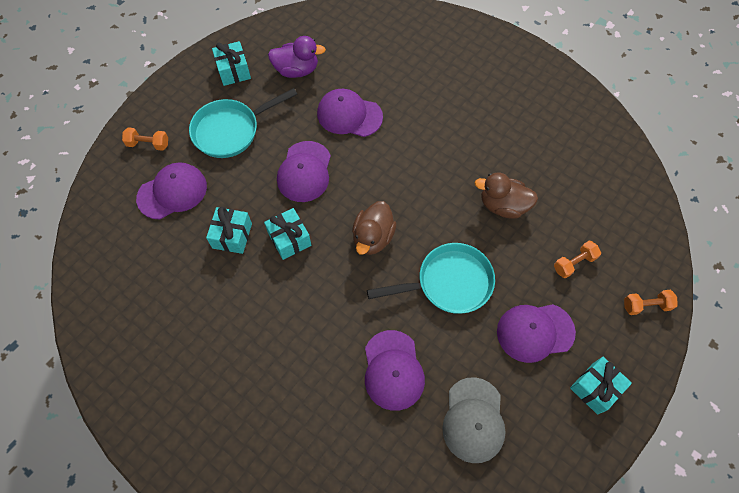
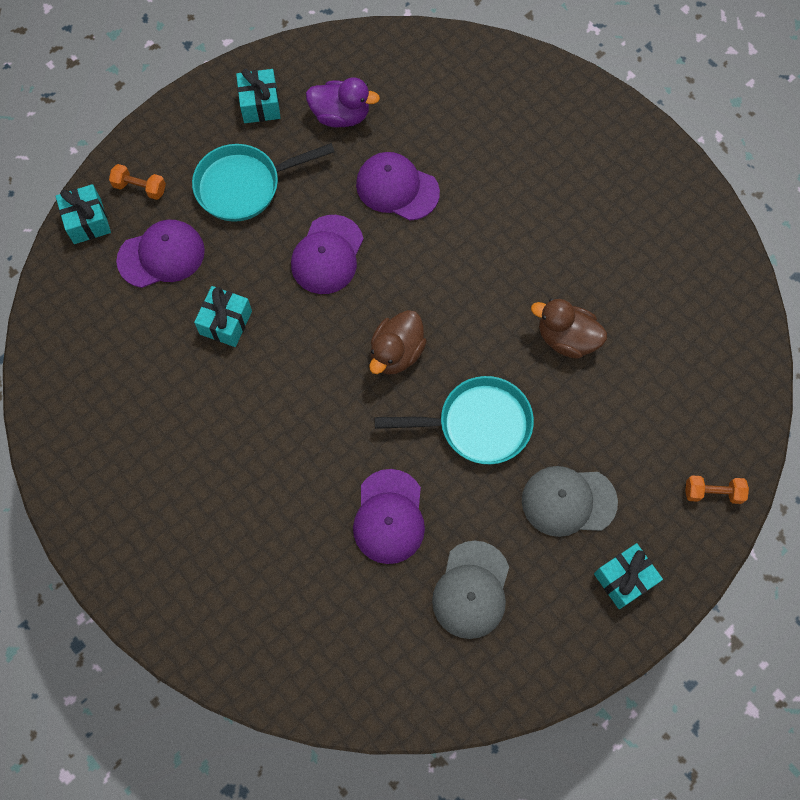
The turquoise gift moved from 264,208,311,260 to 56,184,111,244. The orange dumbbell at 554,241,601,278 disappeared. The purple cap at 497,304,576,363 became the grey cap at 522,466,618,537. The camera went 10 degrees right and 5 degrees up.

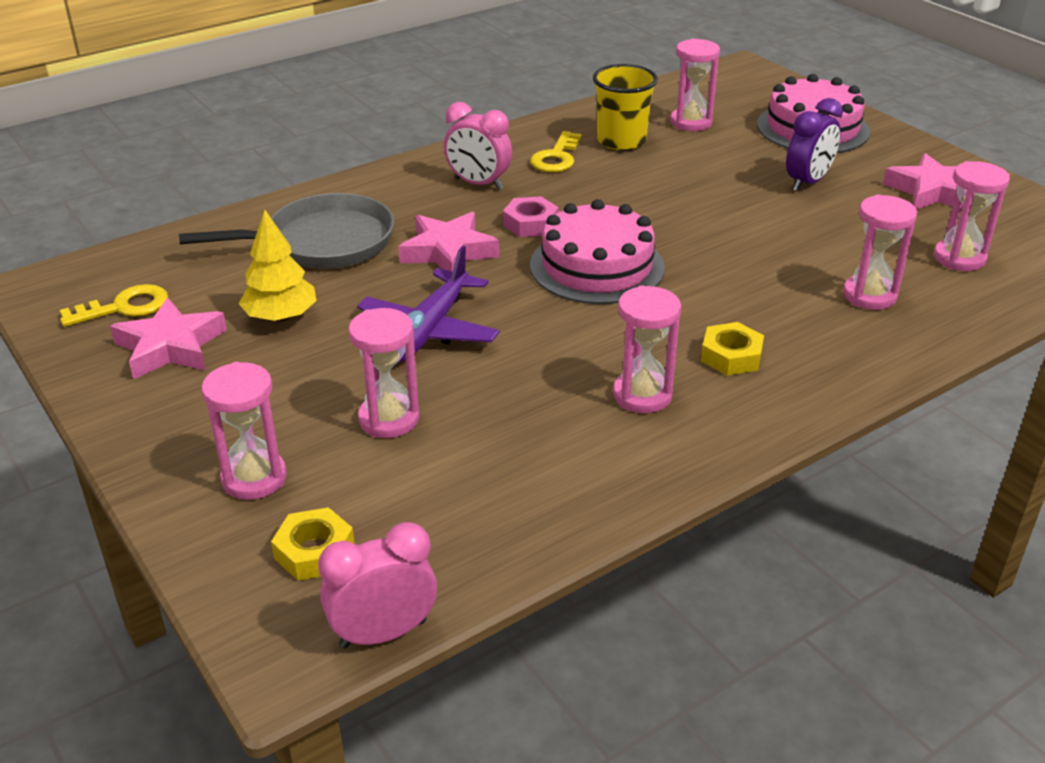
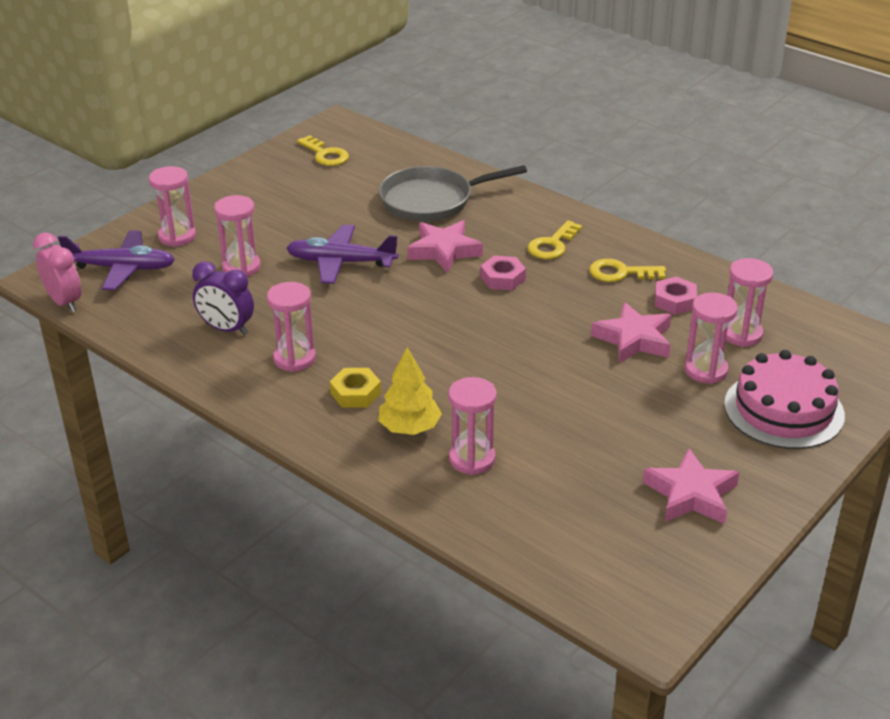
The yellow cup at 593,64,658,150 was replaced by the pink nut at 655,277,697,315. The purple clock moved from 786,98,843,192 to 192,261,254,335. The pink clock at 444,102,512,190 was replaced by the yellow key at 528,220,582,259. The pink hourglass moved from 934,161,1010,271 to 685,293,738,384. The grey pan at 179,193,394,268 turned 105 degrees clockwise. The pink cake at 530,199,665,304 disappeared. The yellow tree moved from 239,210,317,322 to 378,347,442,435. The pink star moved from 110,297,227,380 to 591,302,671,363. The yellow nut at 271,507,355,581 was replaced by the purple plane at 58,230,175,290. The camera went 75 degrees right and 0 degrees up.

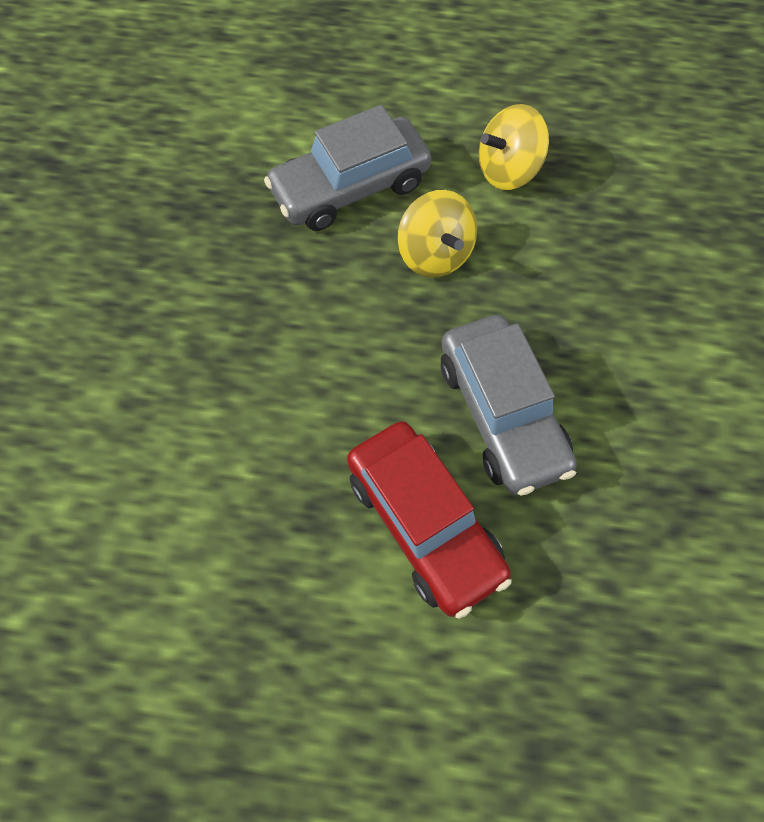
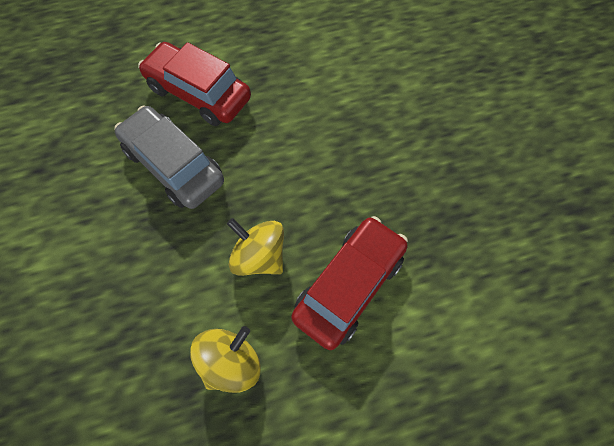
The grey car at 264,105,431,231 became the red car at 291,216,408,350. The camera went 155 degrees right and 0 degrees up.

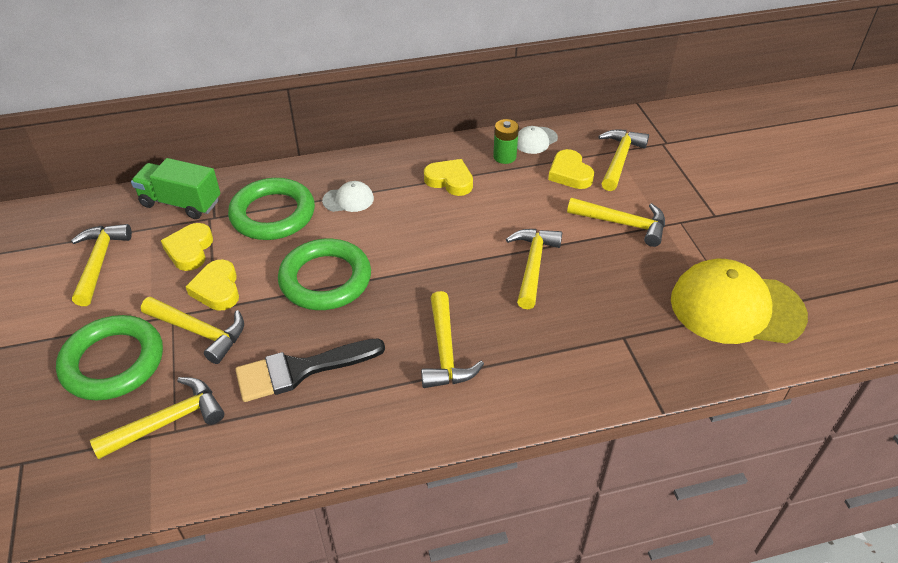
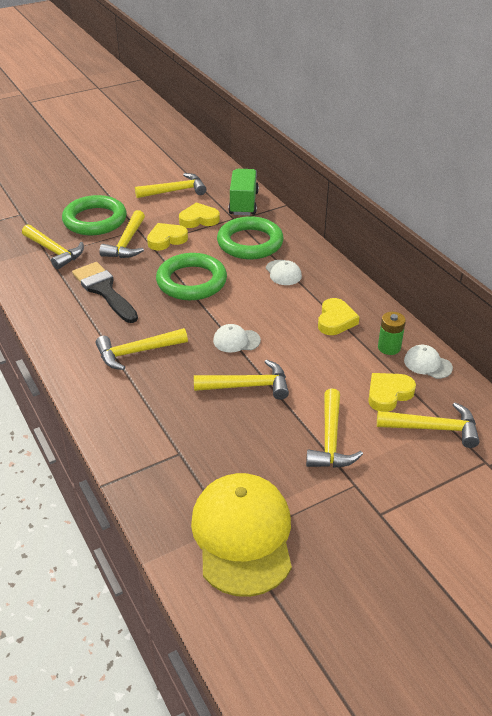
The white cap at 213,324,261,353 appeared. The camera went 75 degrees right and 5 degrees down.

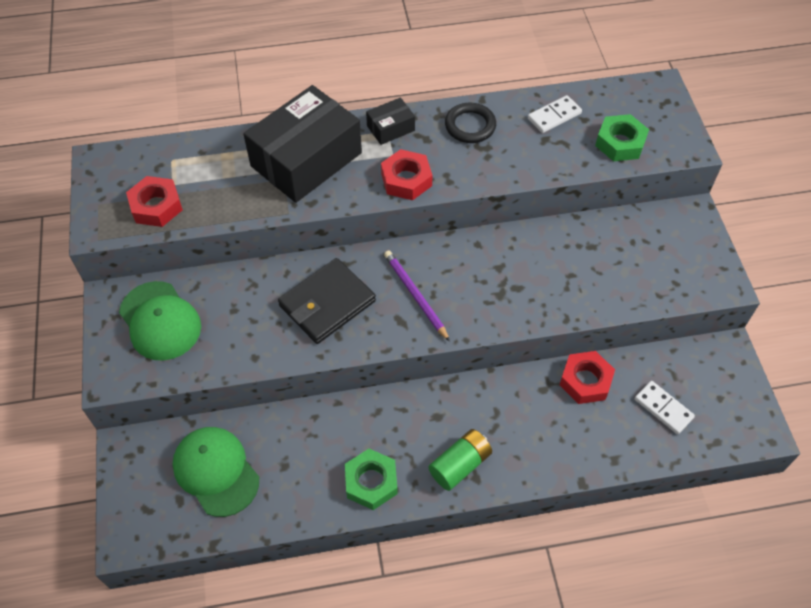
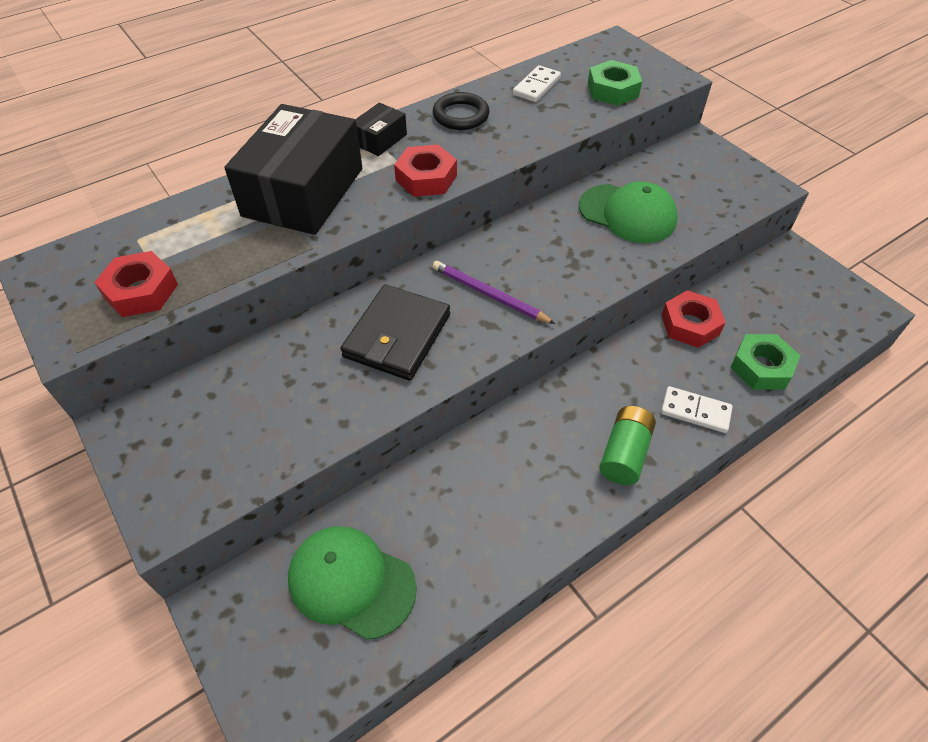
The green cap moved from 119,281,201,360 to 579,181,678,243. The white domino moved from 635,381,695,434 to 661,386,733,433. The green nut moved from 345,449,398,510 to 730,334,800,390. The camera went 25 degrees left and 5 degrees down.

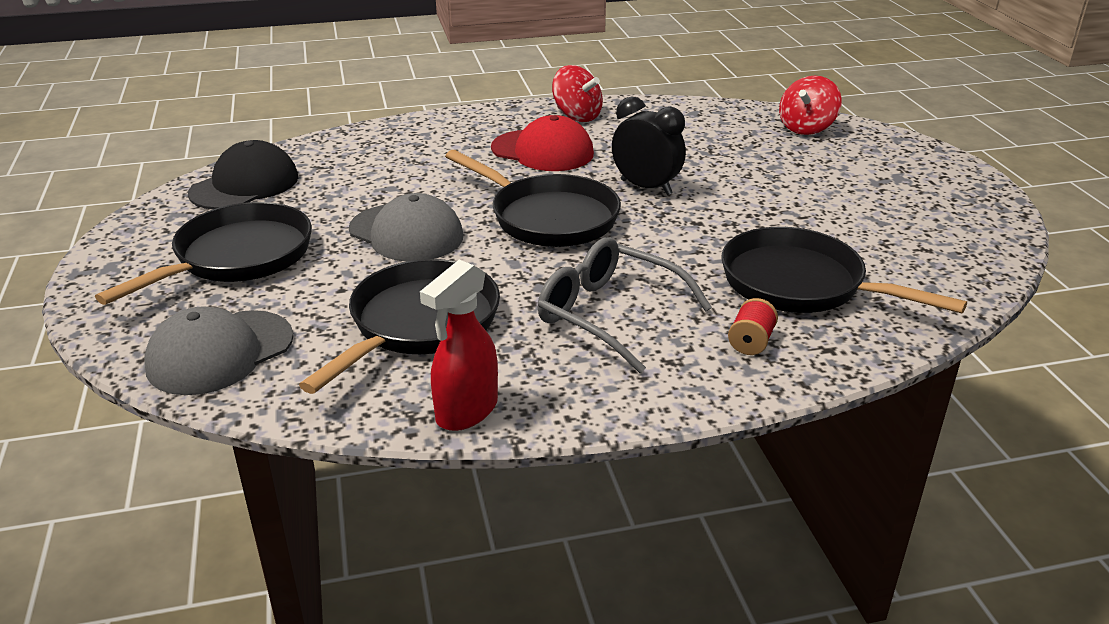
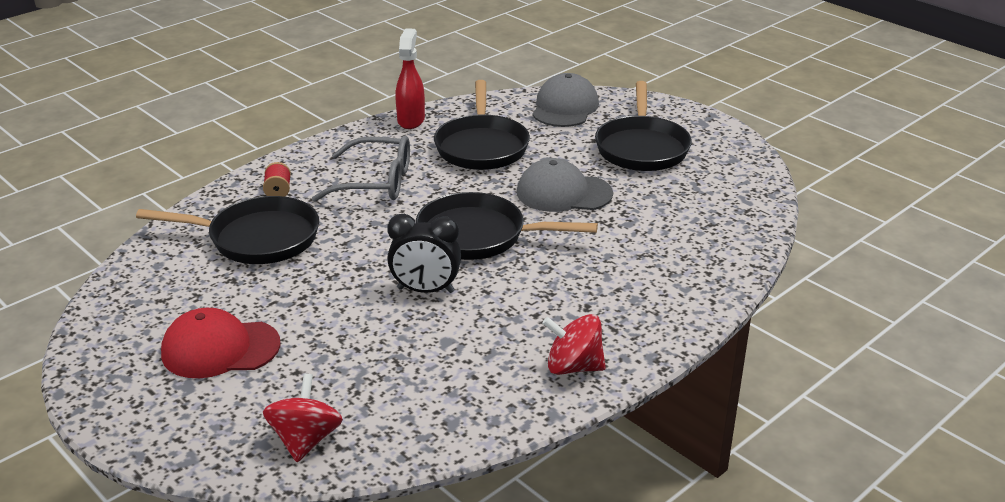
The red cap moved from 491,115,594,171 to 161,308,281,378. The black cap at 188,140,298,209 disappeared. The camera went 150 degrees right and 0 degrees up.

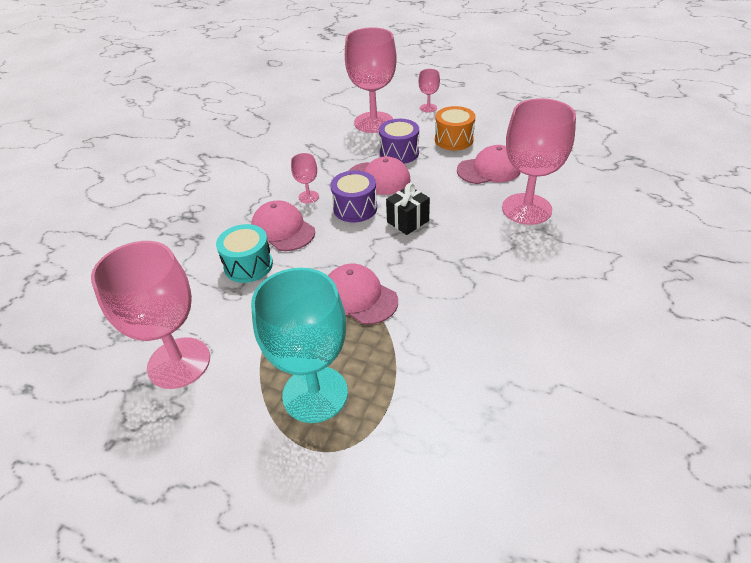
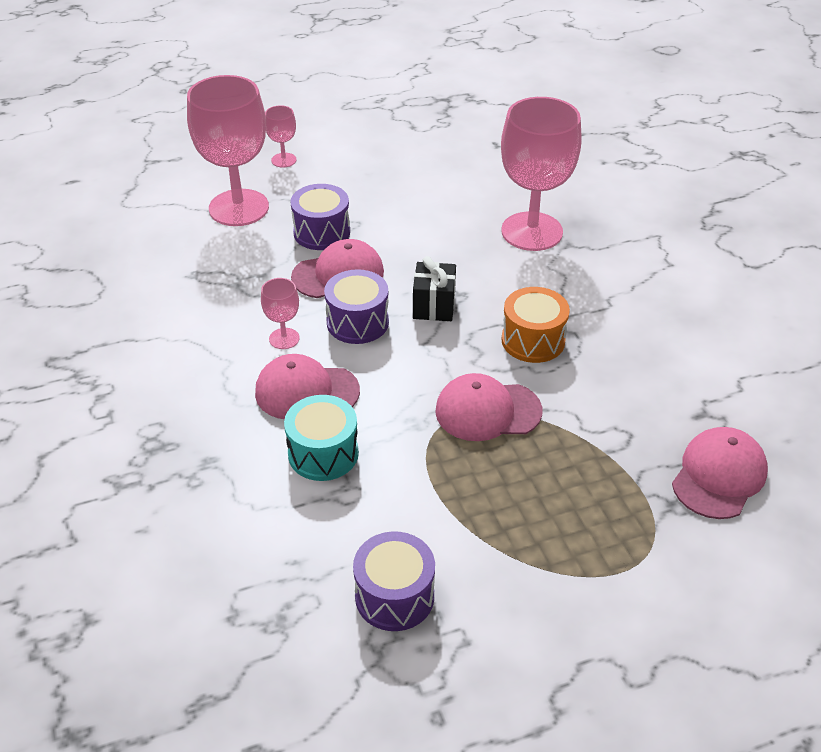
The orange drum moved from 435,106,475,150 to 502,287,570,363. The pink cap moved from 457,145,521,184 to 672,427,768,519. The pink goblet at 91,241,210,389 was replaced by the purple drum at 353,532,435,631. The turquoise goblet at 251,268,348,423 disappeared. The camera went 45 degrees left and 0 degrees up.

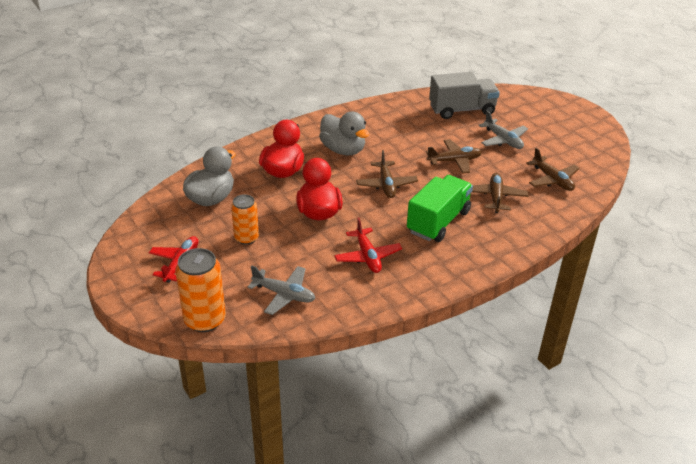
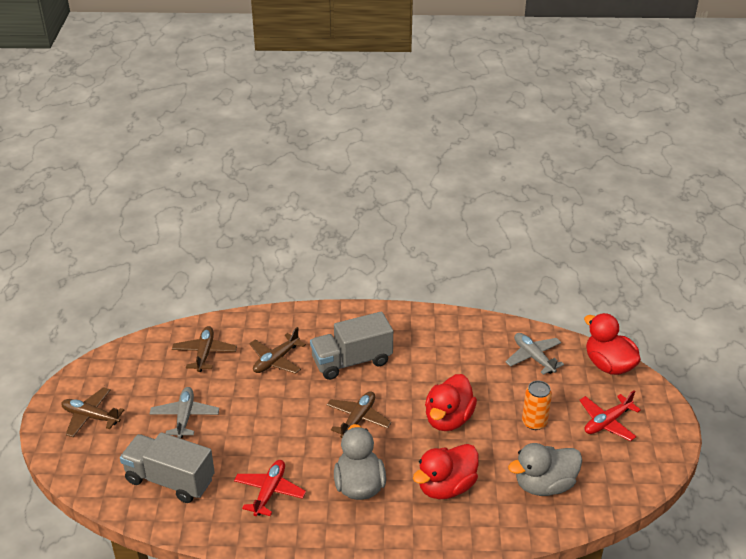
The brown plane moved from 426,139,482,174 to 61,387,124,437. The green truck at 407,175,473,242 became the grey truck at 310,312,393,380. The red plane moved from 334,218,402,273 to 234,460,306,516. The orange can at 175,248,226,332 was replaced by the red duck at 584,313,641,375. The camera went 145 degrees left and 0 degrees up.

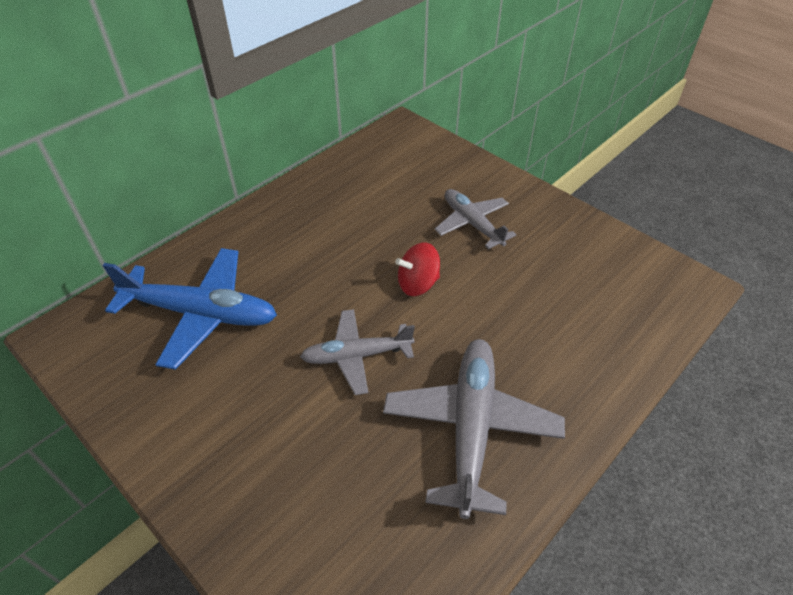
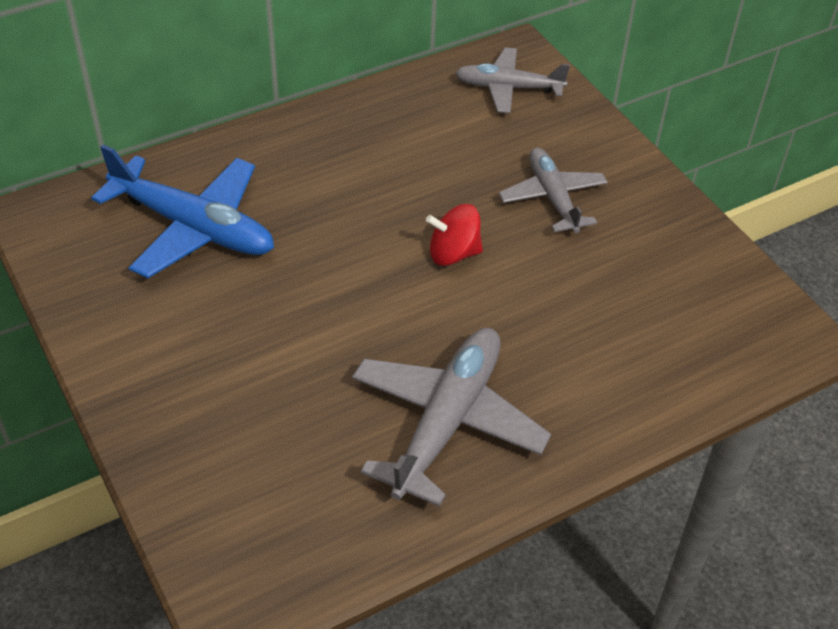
The grey plane moved from 300,309,415,395 to 455,47,570,113. The camera went 15 degrees right and 0 degrees up.

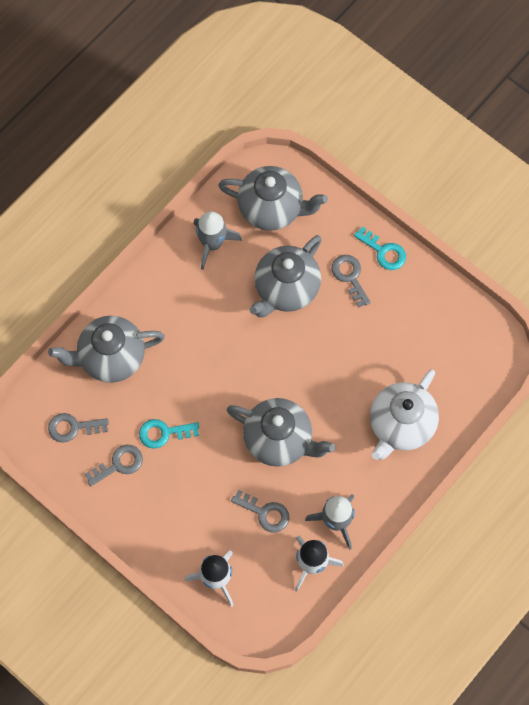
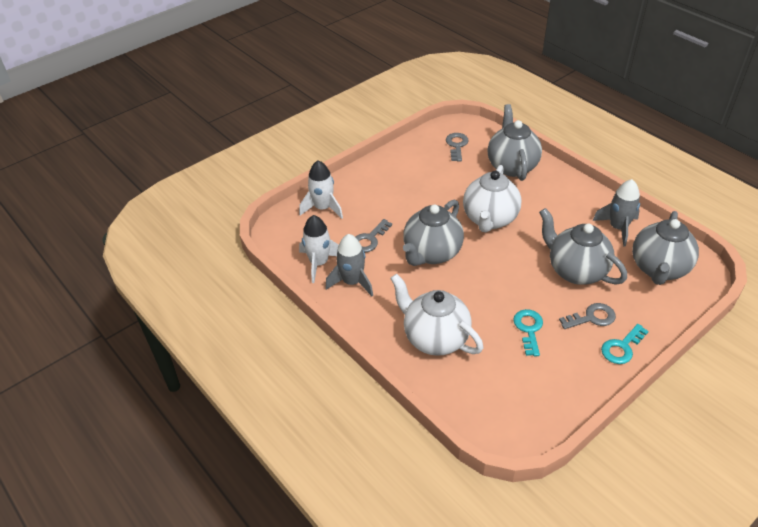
The turquoise key moved from 139,419,199,449 to 513,309,543,356. The grey key at 85,445,143,486 disappeared. The white teapot at 463,165,522,232 appeared. The camera went 100 degrees right and 25 degrees down.

